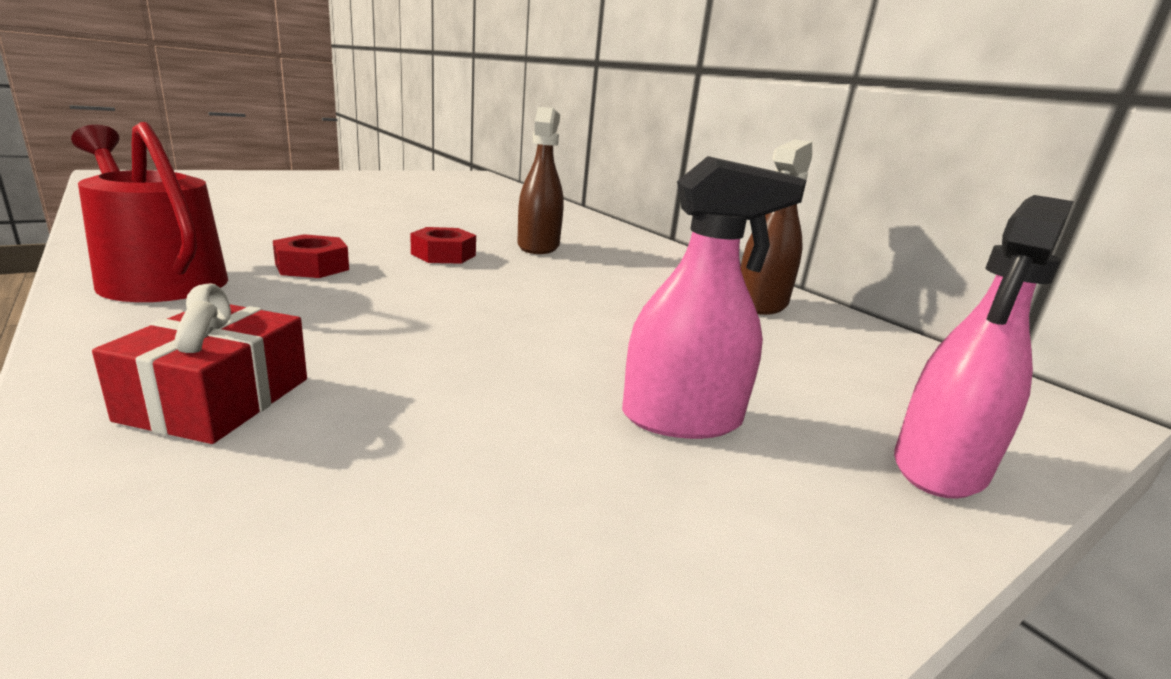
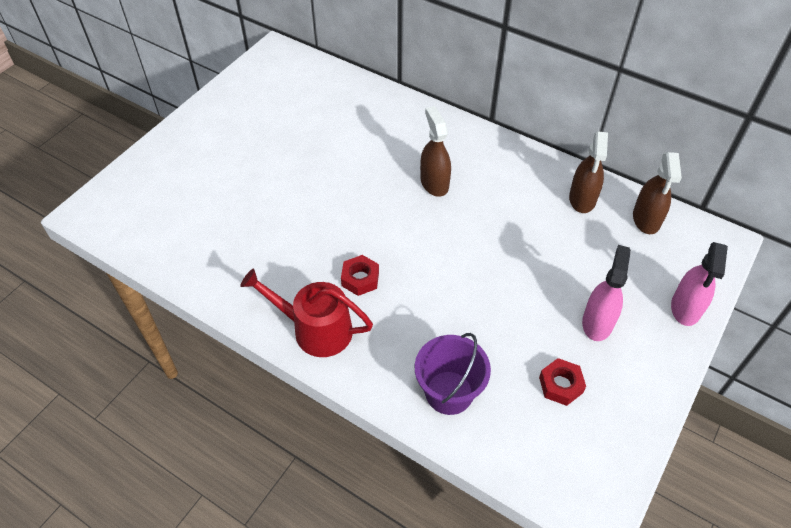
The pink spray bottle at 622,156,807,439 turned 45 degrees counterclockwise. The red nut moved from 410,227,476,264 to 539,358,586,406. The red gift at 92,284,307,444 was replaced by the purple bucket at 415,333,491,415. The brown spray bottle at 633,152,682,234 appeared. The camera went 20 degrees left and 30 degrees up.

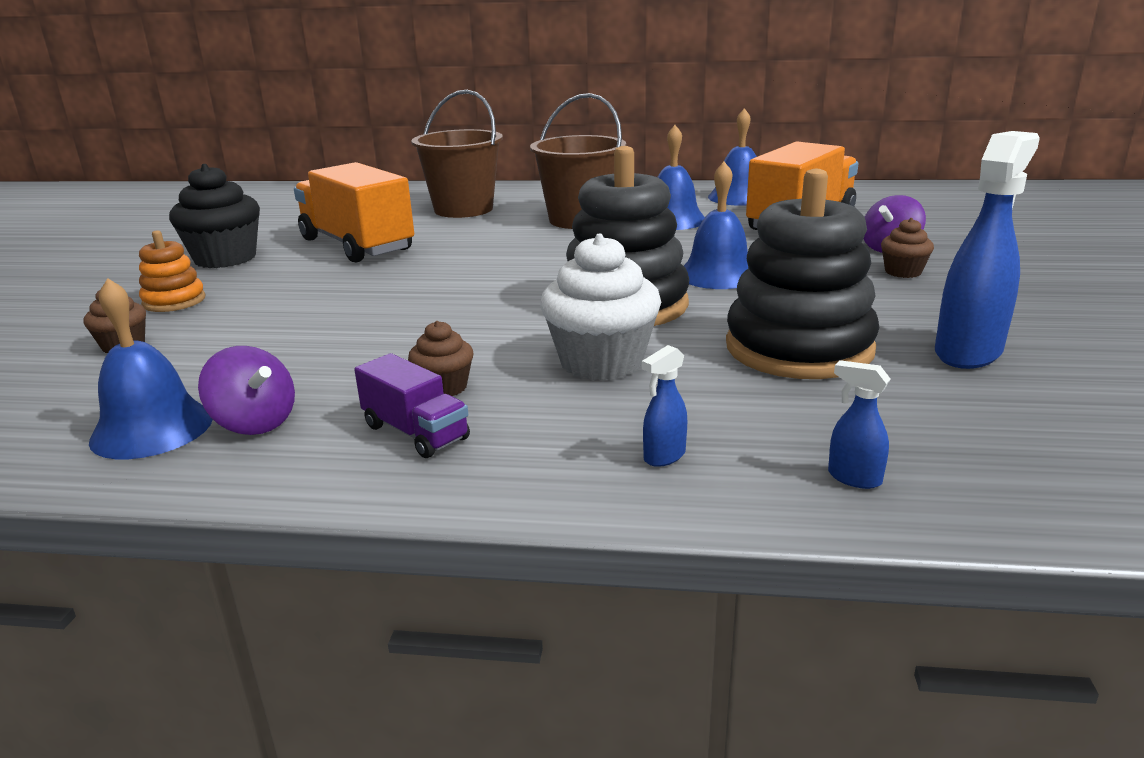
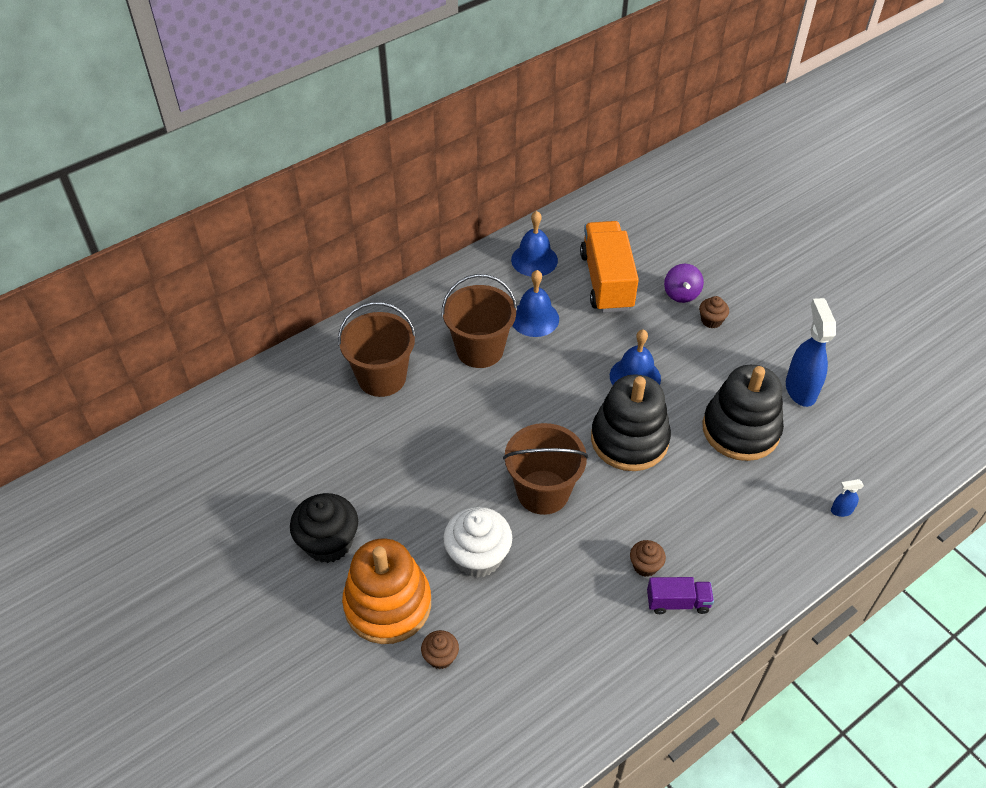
The orange truck at 294,162,414,262 disappeared. The orange stacking toy at 139,230,205,312 changed to 2.03 times the size. The white cupcake moved from 540,234,661,381 to 443,507,512,577. The blue bell at 89,278,213,459 disappeared. The blue spray bottle at 642,345,687,467 disappeared. The purple spinning top at 198,346,295,435 disappeared. The brown bucket at 503,423,588,515 appeared. The camera went 45 degrees left and 25 degrees up.

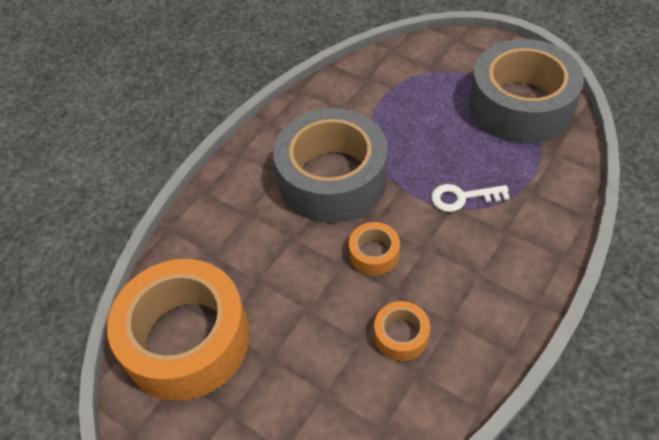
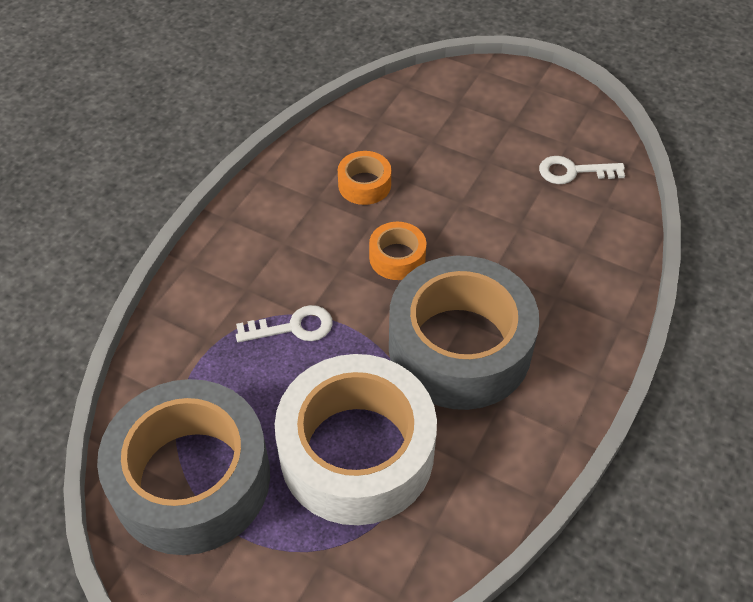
The orange tape at 107,259,250,401 was replaced by the white key at 539,156,625,184. The white tape at 275,354,437,525 appeared. The camera went 170 degrees right and 0 degrees up.

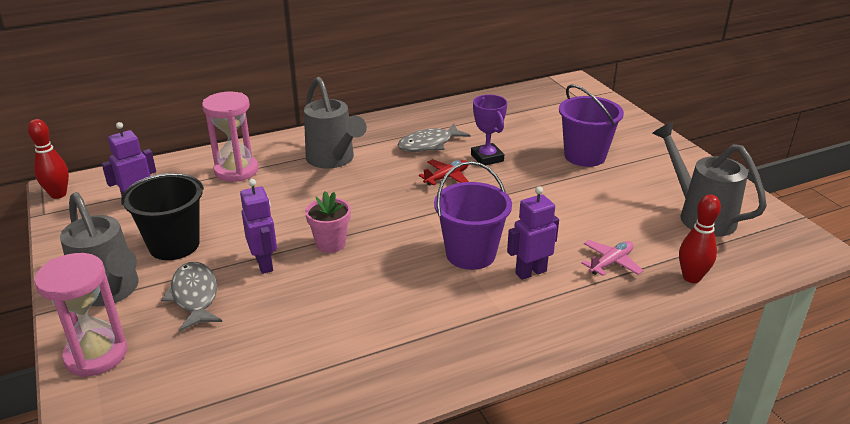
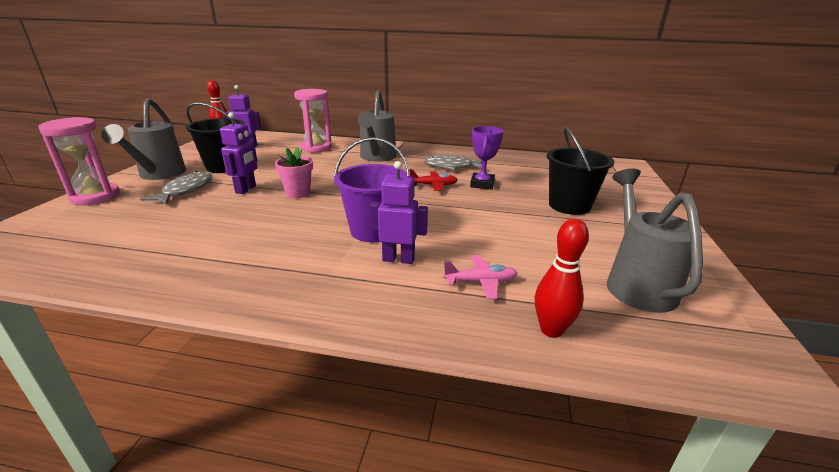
The purple bucket at 559,85,624,167 became the black bucket at 547,127,614,215. The camera went 35 degrees right and 5 degrees down.

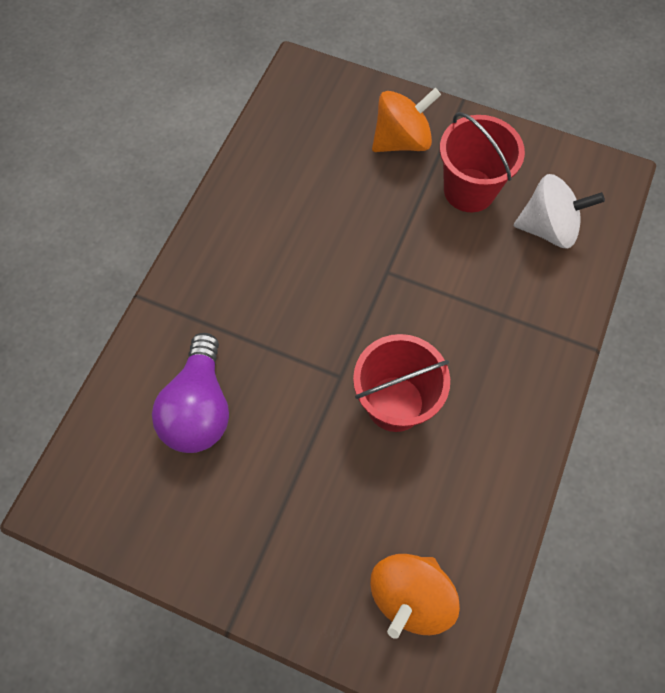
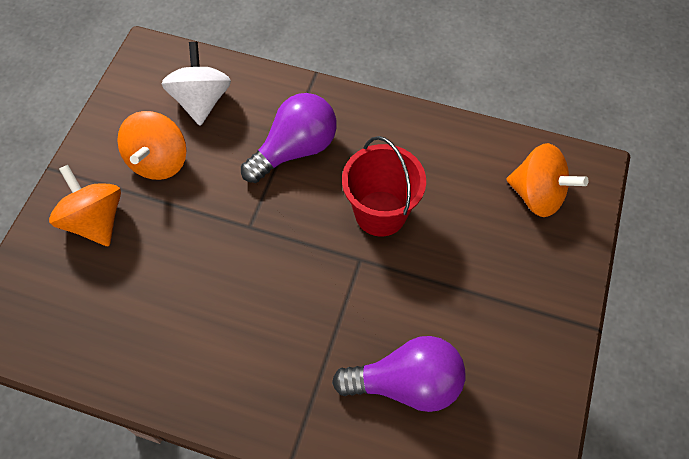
The red bucket at 440,112,525,212 was replaced by the orange spinning top at 118,111,186,180. The purple light bulb at 241,93,337,183 appeared. The camera went 95 degrees left and 5 degrees down.

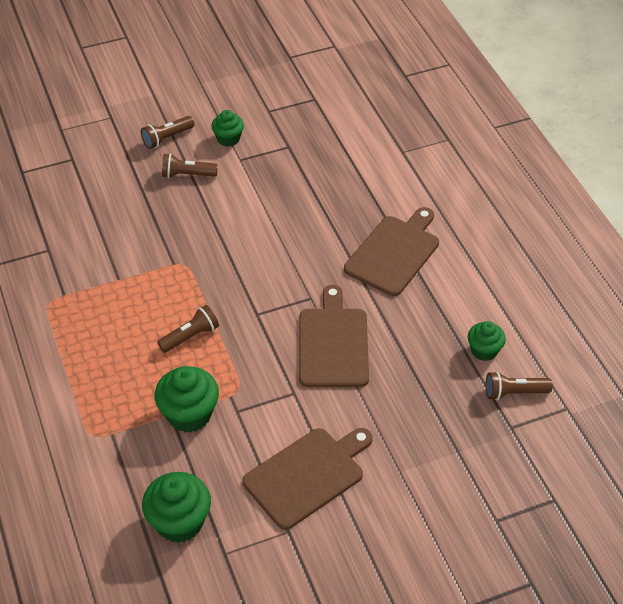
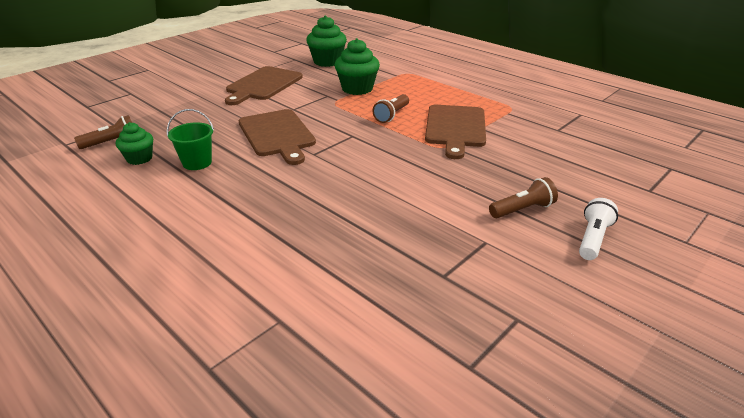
The green cupcake at 211,110,244,147 disappeared. The brown flashlight at 141,116,194,149 became the white flashlight at 579,198,618,260. The brown cutting board moved from 344,207,439,296 to 425,105,486,159. The green bucket at 167,109,214,170 appeared. The camera went 155 degrees right and 15 degrees down.

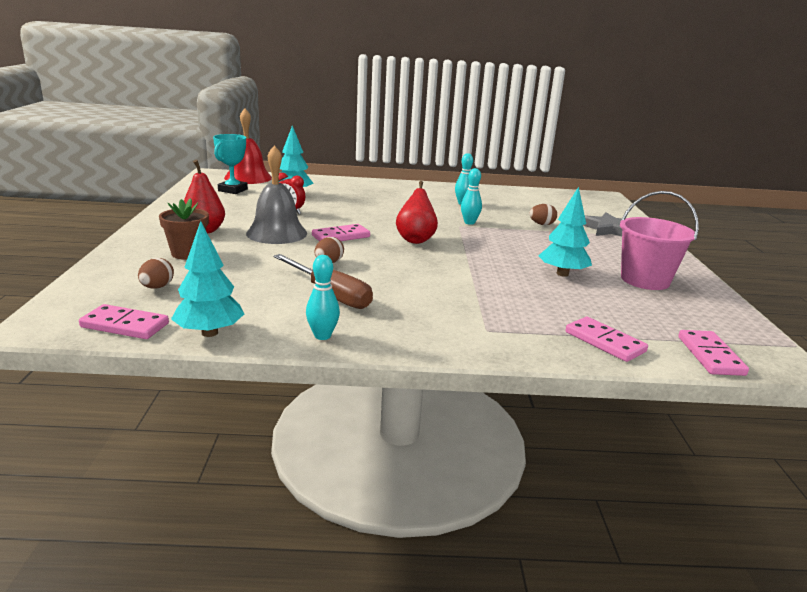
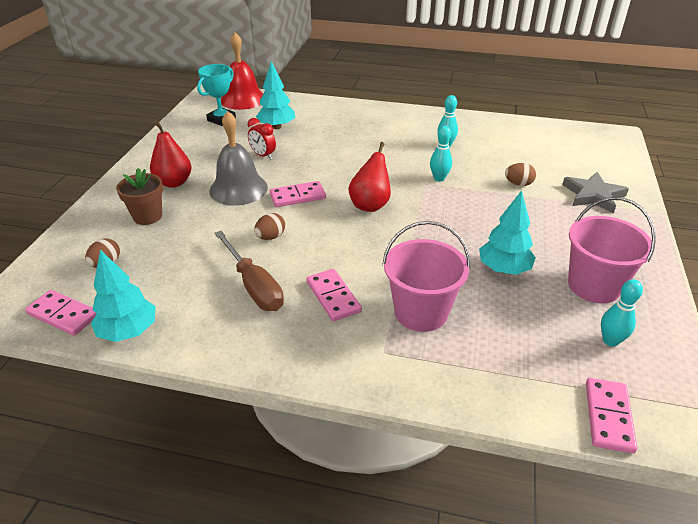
The turquoise bowling pin moved from 306,255,340,340 to 601,279,643,347. The pink domino moved from 565,317,648,362 to 306,269,362,322. The pink bucket at 382,221,470,332 appeared. The camera went 15 degrees right and 15 degrees up.

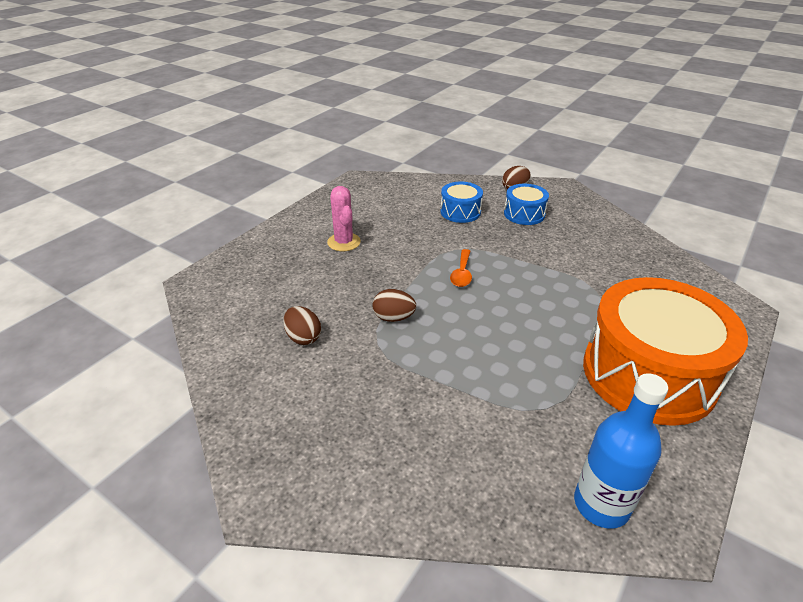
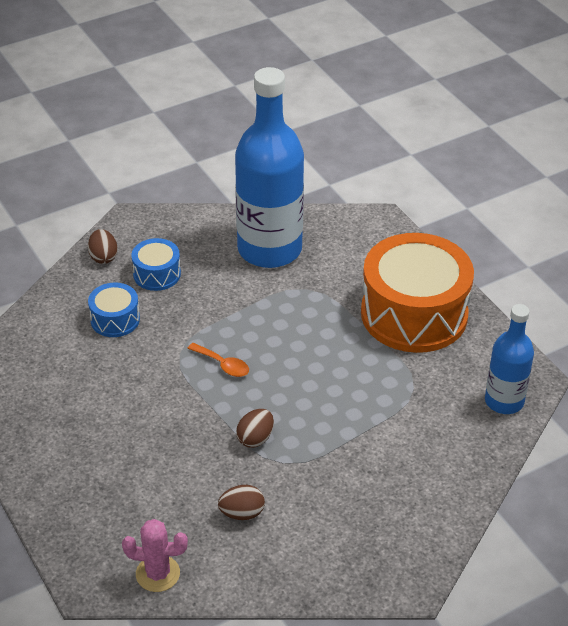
The pink cactus moved from 327,186,361,251 to 122,519,188,592. The blue bottle at 235,67,304,268 appeared. The camera went 65 degrees left and 5 degrees up.

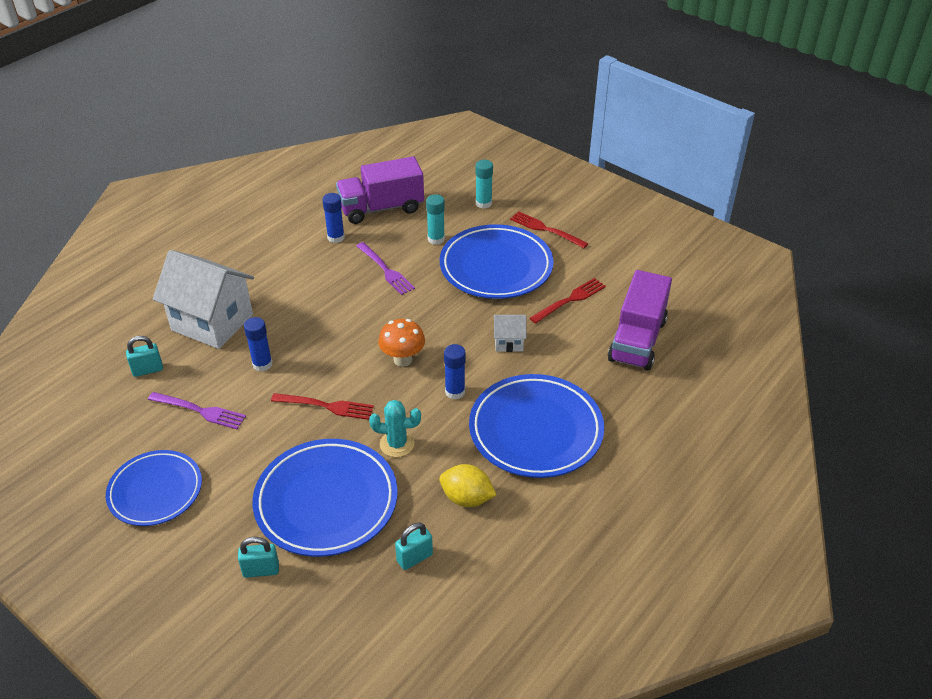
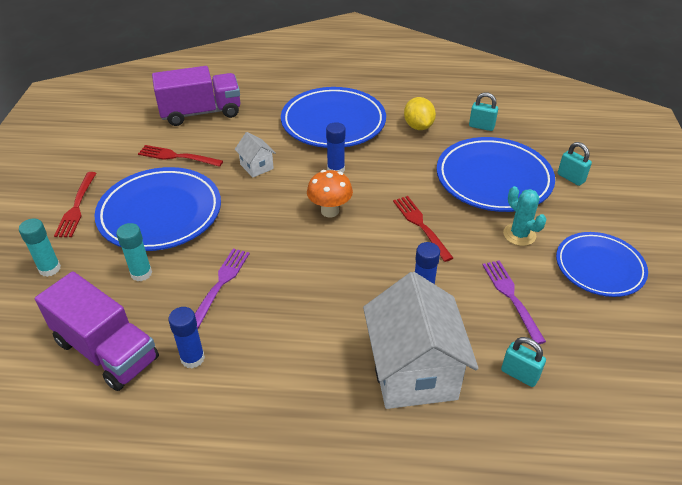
The turquoise cactus moved from 369,400,421,457 to 503,186,546,246. The camera went 125 degrees left and 0 degrees up.

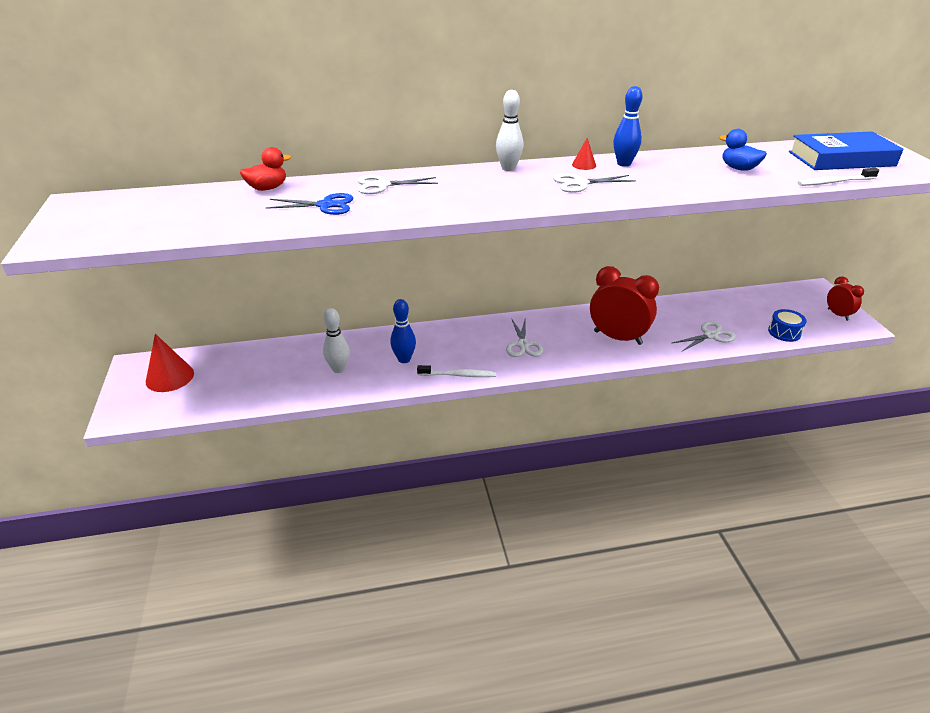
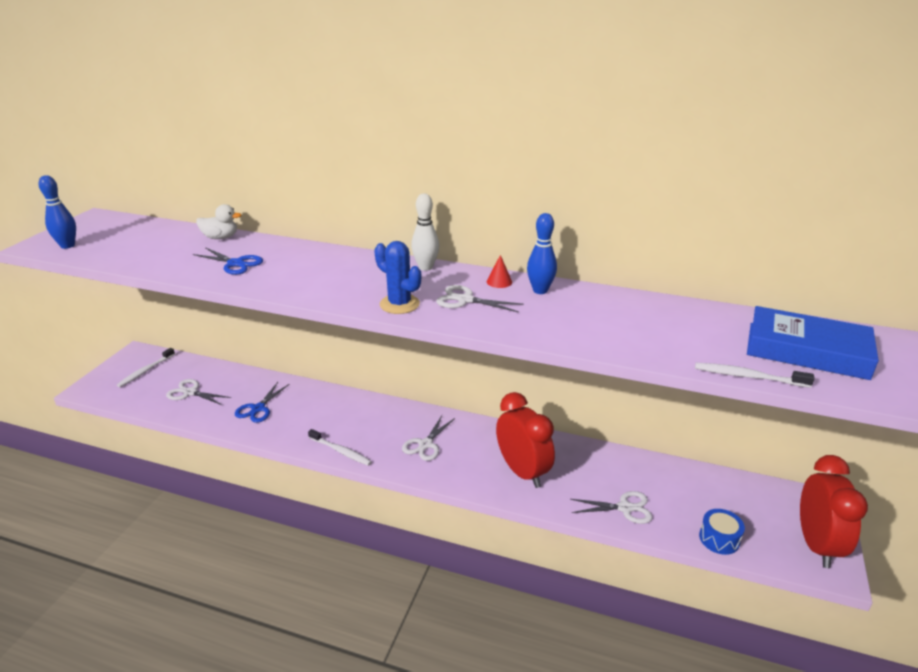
The blue duck at 719,129,767,171 disappeared. The red duck at 240,147,291,191 became the white duck at 196,204,242,239. The white scissors moved from 357,175,438,194 to 166,379,231,405. The red clock at 827,276,864,321 changed to 1.86 times the size. The blue bowling pin moved from 390,299,416,363 to 38,175,76,249. The white bowling pin at 323,308,350,373 was replaced by the blue scissors at 235,382,289,423. The red cone at 146,334,194,392 was replaced by the white toothbrush at 117,348,175,387. The blue cactus at 374,241,421,314 appeared. The camera went 30 degrees right and 5 degrees down.

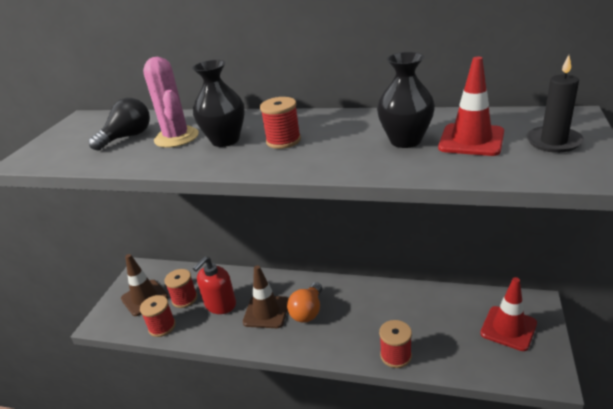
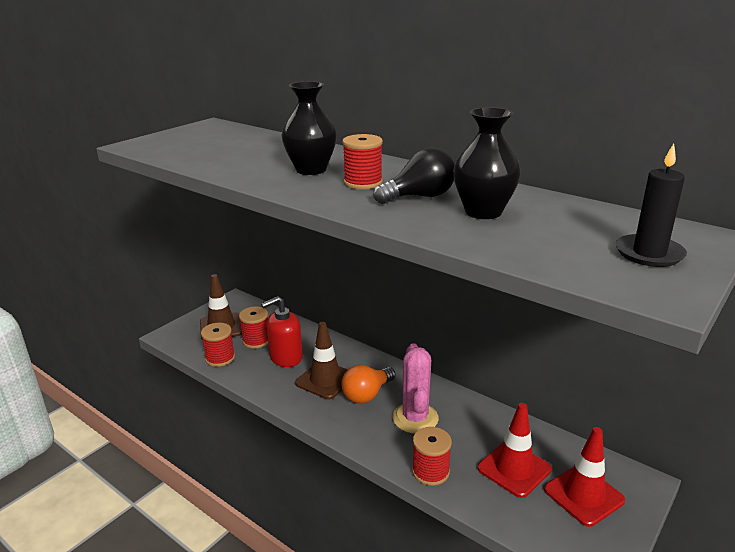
The pink cactus moved from 143,57,199,148 to 393,343,439,434. The red traffic cone moved from 438,57,504,156 to 478,403,552,498. The black light bulb moved from 89,98,150,151 to 373,147,455,204. The camera went 20 degrees right and 5 degrees down.

